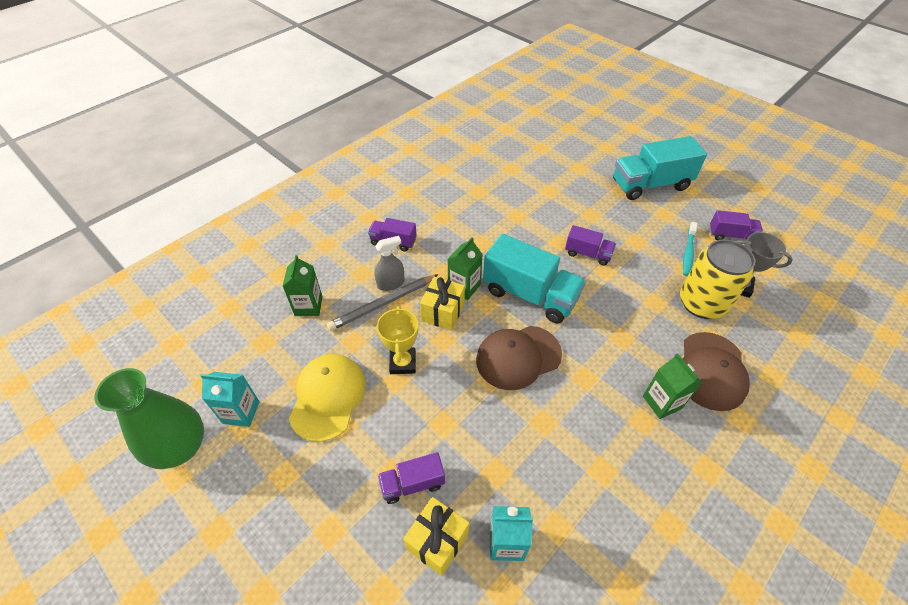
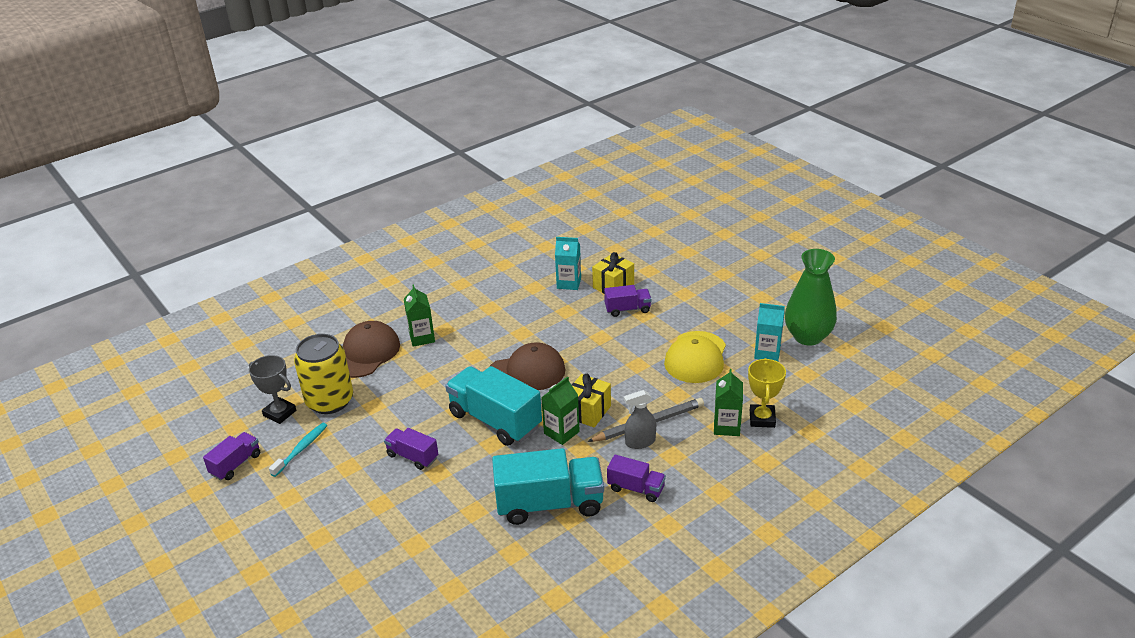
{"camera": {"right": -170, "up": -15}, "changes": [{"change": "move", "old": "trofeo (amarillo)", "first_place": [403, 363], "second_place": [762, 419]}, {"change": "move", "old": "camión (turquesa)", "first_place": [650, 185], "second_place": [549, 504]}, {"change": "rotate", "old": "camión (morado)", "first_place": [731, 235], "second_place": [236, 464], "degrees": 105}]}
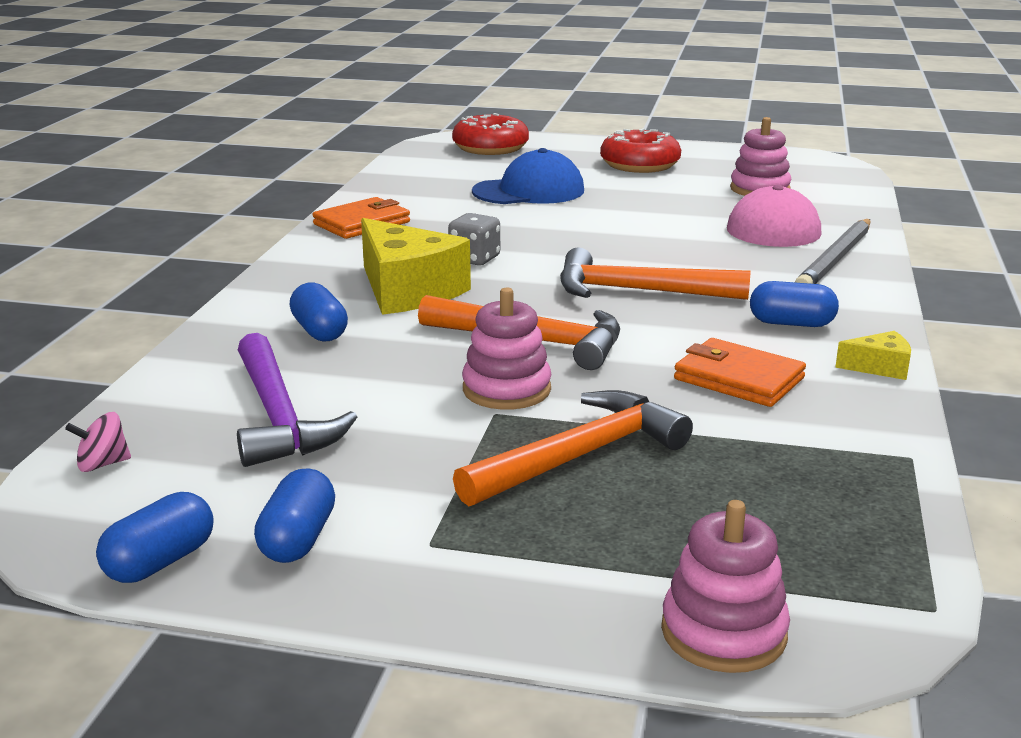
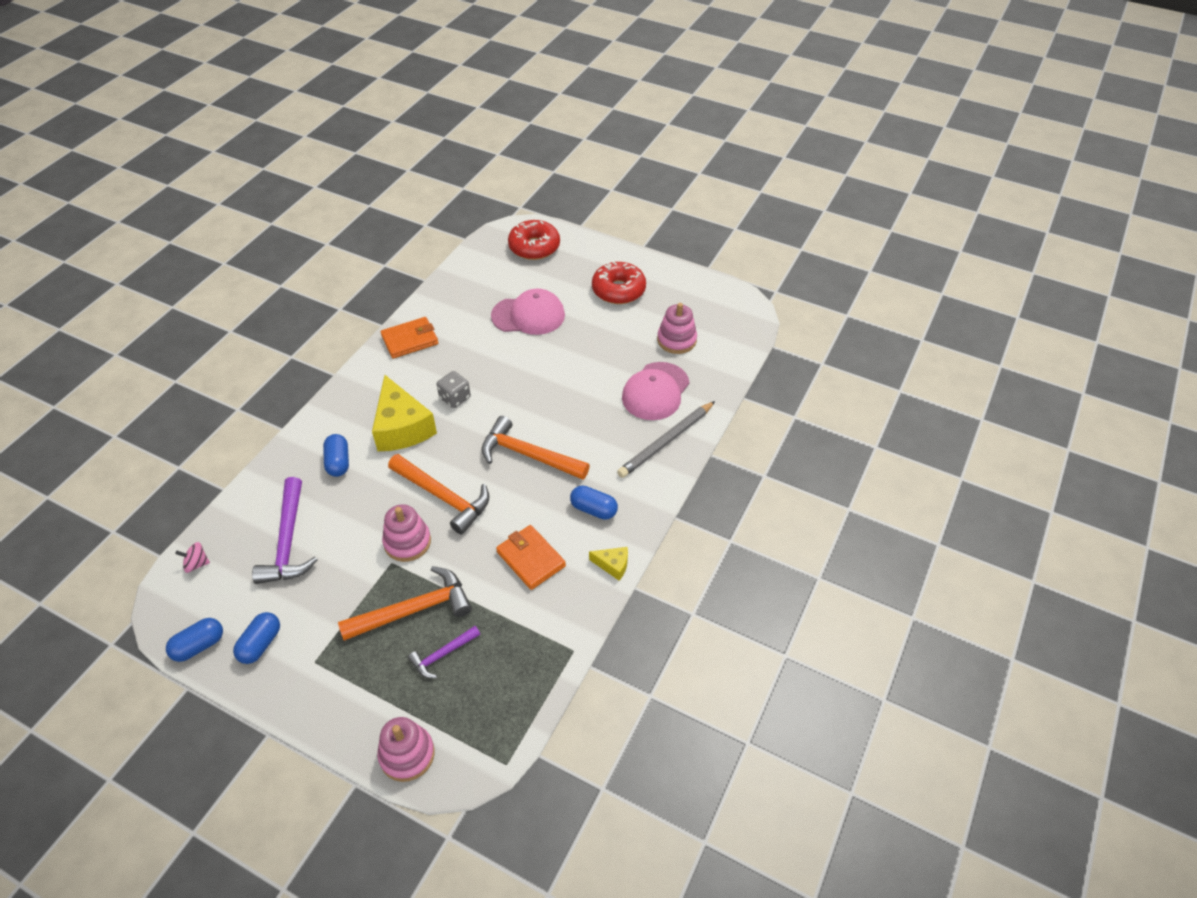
{"camera": {"right": 15, "up": 25}, "changes": [{"change": "insert", "new": "martillo (morado)", "second_place": [442, 654]}, {"change": "recolor", "old": "gorra (azul)", "new": "gorra (rosa)", "first_place": [529, 191], "second_place": [528, 315]}]}
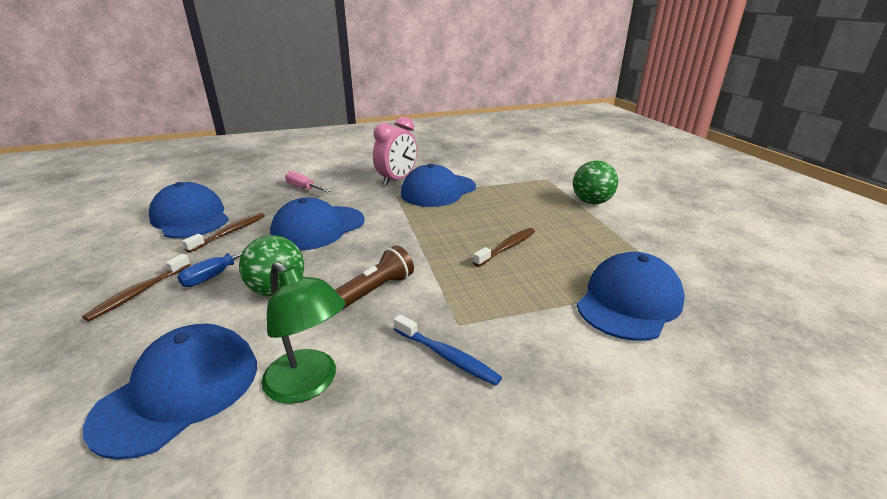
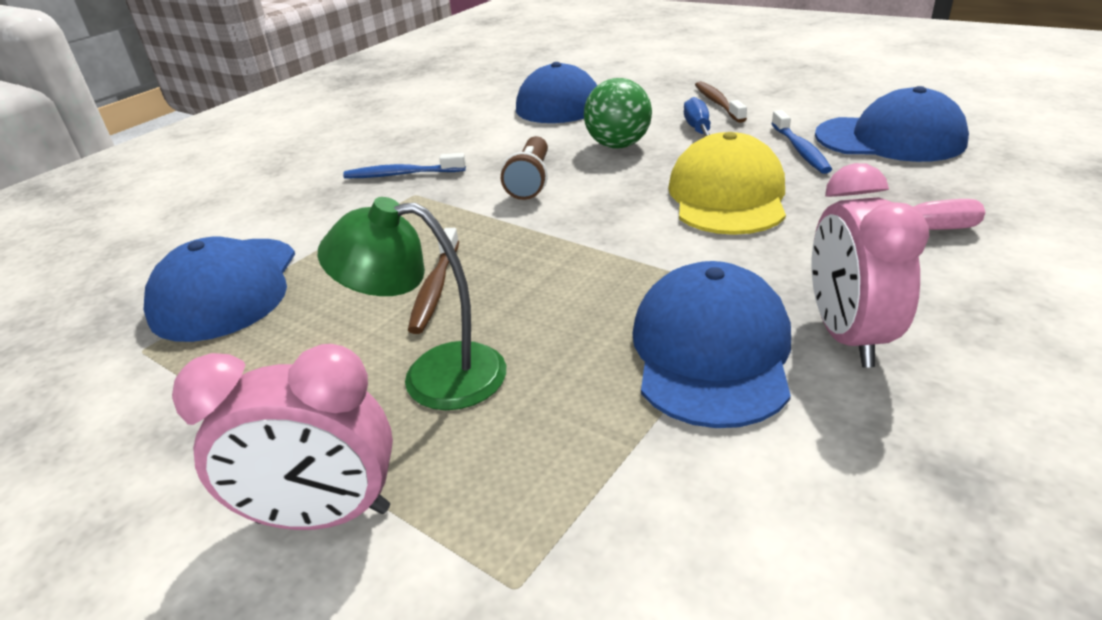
{"camera": {"right": 145, "up": 5}, "changes": [{"change": "move", "old": "lámpara (verde)", "first_place": [308, 384], "second_place": [433, 376]}, {"change": "replace", "old": "pelota (verde)", "new": "despertador (rosa)", "first_place": [591, 202], "second_place": [323, 515]}, {"change": "recolor", "old": "cepillo de dientes (marrón)", "new": "cepillo de dientes (azul)", "first_place": [230, 232], "second_place": [800, 150]}, {"change": "recolor", "old": "gorra (azul)", "new": "gorra (amarillo)", "first_place": [318, 228], "second_place": [727, 196]}]}
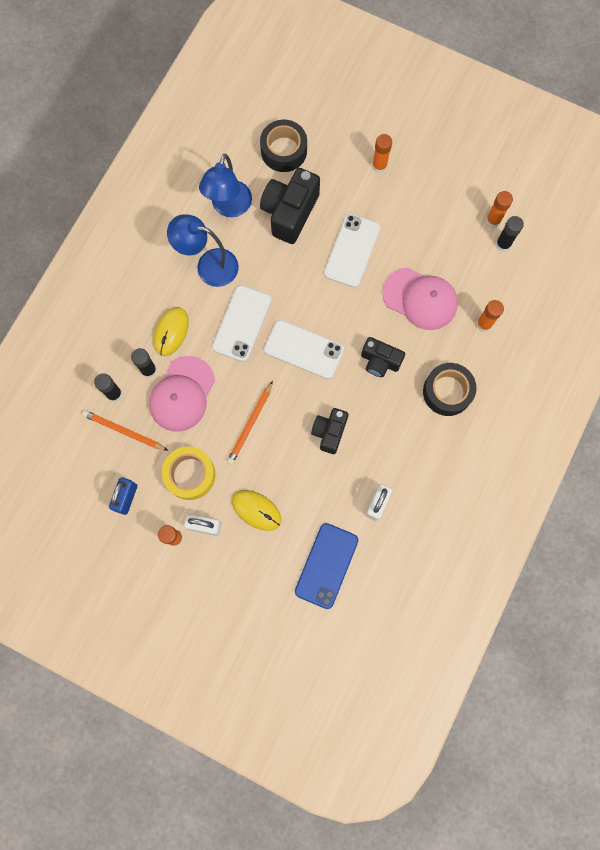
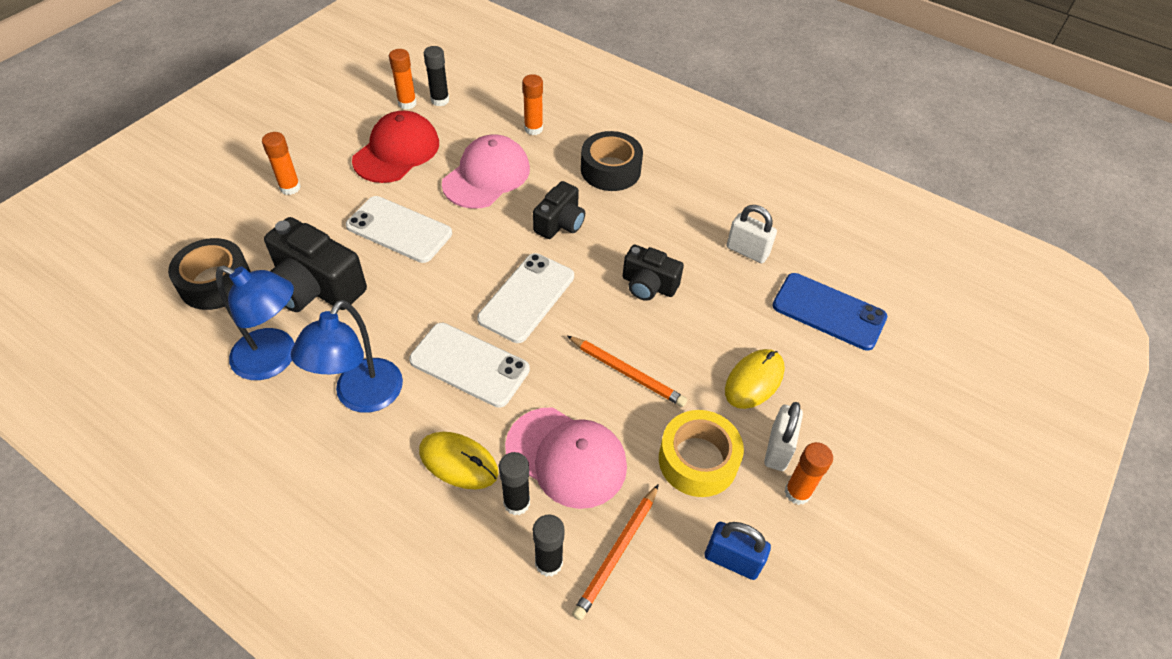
{"camera": {"right": -85, "up": -25}, "changes": [{"change": "insert", "new": "gorra (rojo)", "second_place": [396, 151]}]}
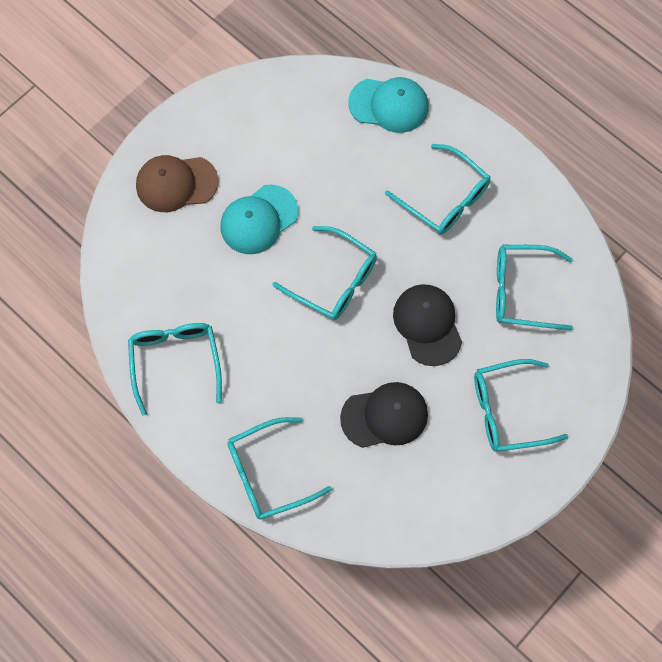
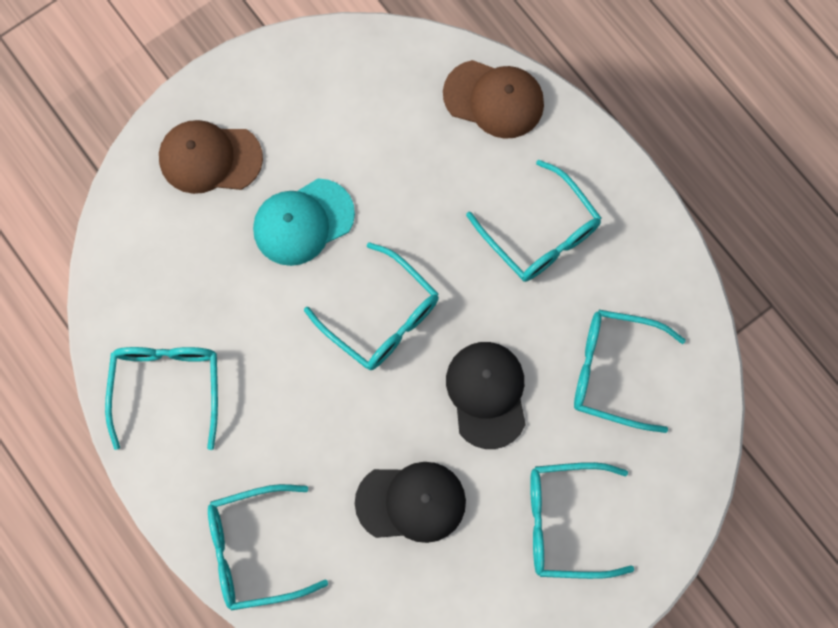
{"camera": {"right": 10, "up": 5}, "changes": [{"change": "recolor", "old": "gorra (turquesa)", "new": "gorra (marrón)", "first_place": [389, 105], "second_place": [494, 99]}]}
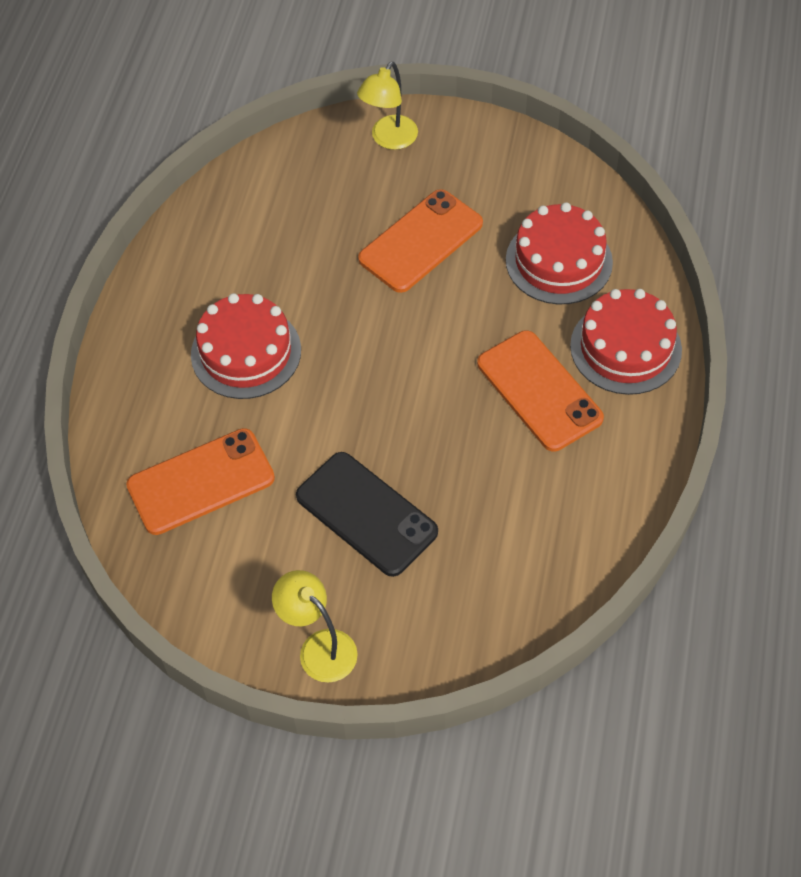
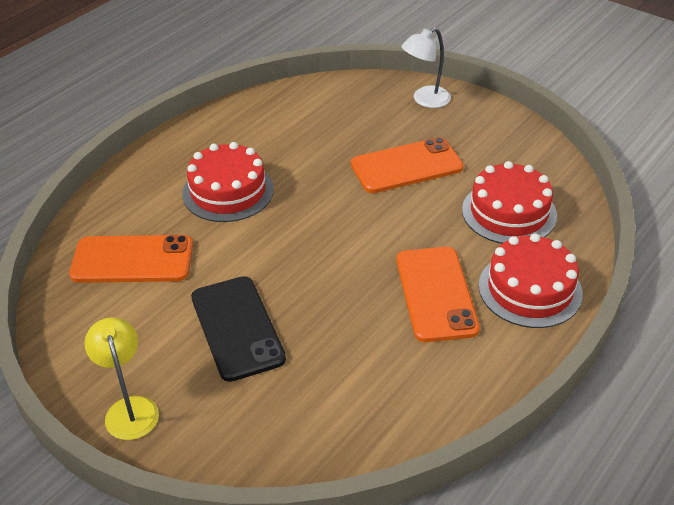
{"camera": {"right": 25, "up": -15}, "changes": [{"change": "recolor", "old": "lámpara (amarillo)", "new": "lámpara (blanco)", "first_place": [389, 139], "second_place": [425, 100]}]}
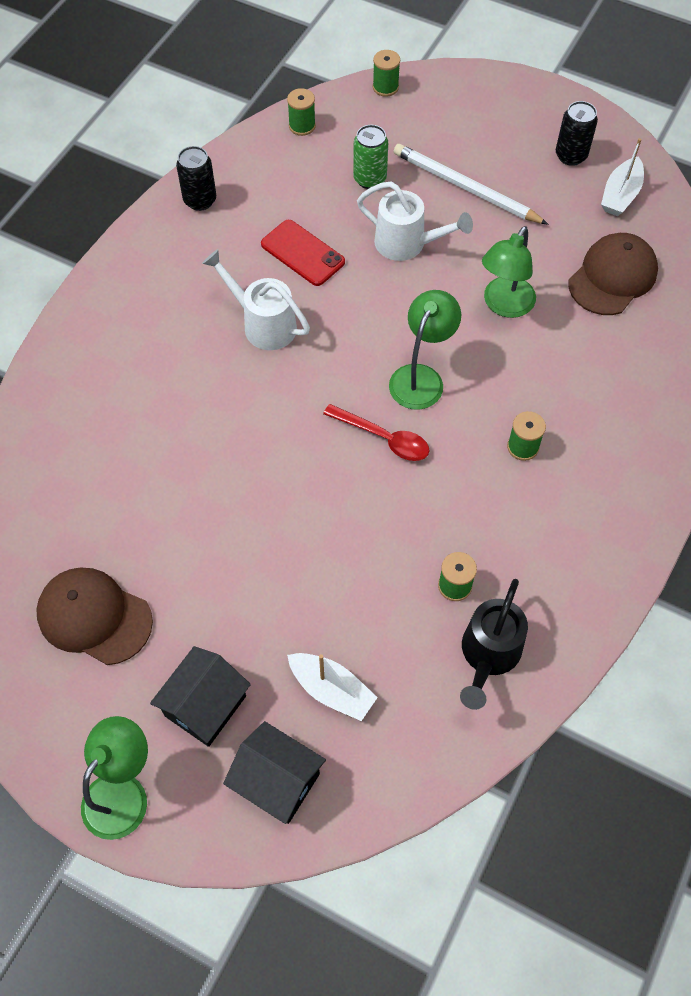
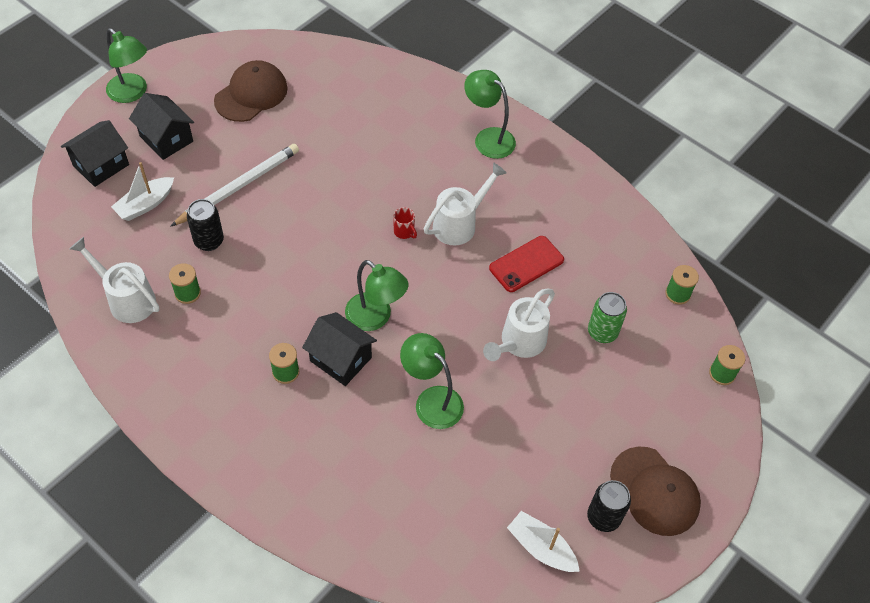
{"camera": {"right": 100, "up": -5}, "changes": [{"change": "delete", "old": "cuchara (rojo)", "first_place": [383, 438]}, {"change": "insert", "new": "casa (negro)", "second_place": [340, 359]}, {"change": "insert", "new": "taza (rojo)", "second_place": [404, 232]}, {"change": "insert", "new": "lámpara (verde)", "second_place": [488, 138]}, {"change": "move", "old": "lata (negro)", "first_place": [200, 200], "second_place": [209, 241]}, {"change": "move", "old": "lápiz (blanco)", "first_place": [465, 188], "second_place": [239, 186]}, {"change": "move", "old": "gorra (marrón)", "first_place": [612, 277], "second_place": [654, 491]}, {"change": "recolor", "old": "regadera (negro)", "new": "regadera (blanco)", "first_place": [488, 655], "second_place": [127, 299]}]}
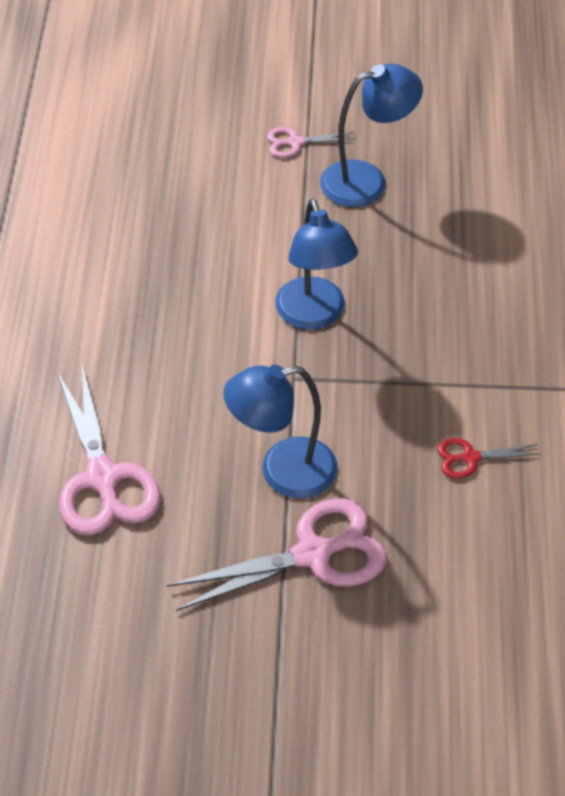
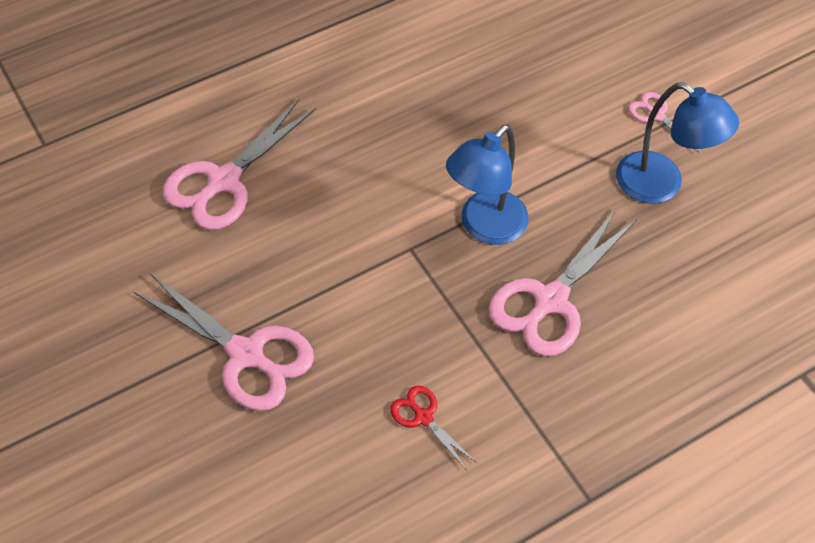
{"camera": {"right": 55, "up": 5}, "changes": [{"change": "delete", "old": "lámpara (azul)", "first_place": [282, 472]}, {"change": "insert", "new": "tijeras (rosa)", "second_place": [550, 300]}]}
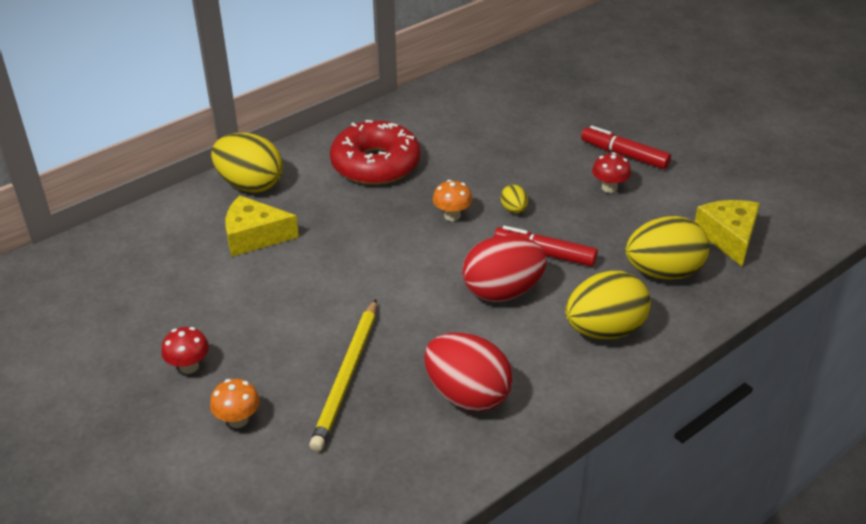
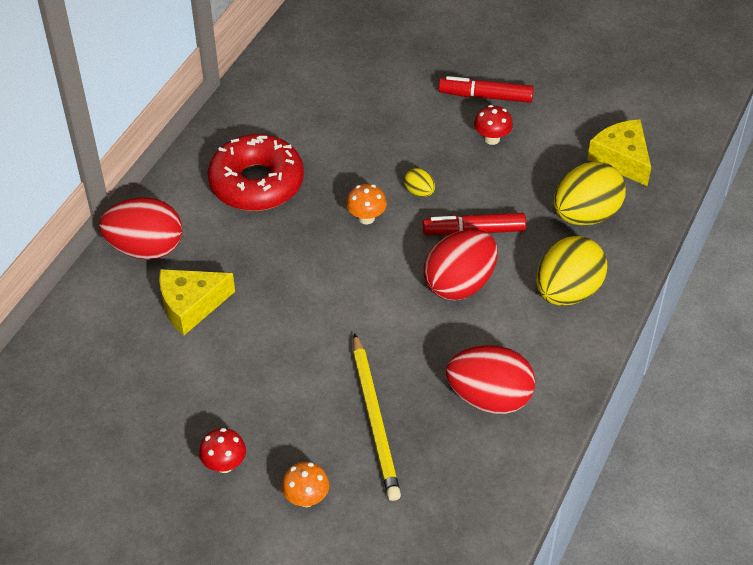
{"camera": {"right": -25, "up": 10}, "changes": [{"change": "recolor", "old": "huevo (amarillo)", "new": "huevo (rojo)", "first_place": [250, 185], "second_place": [146, 248]}]}
